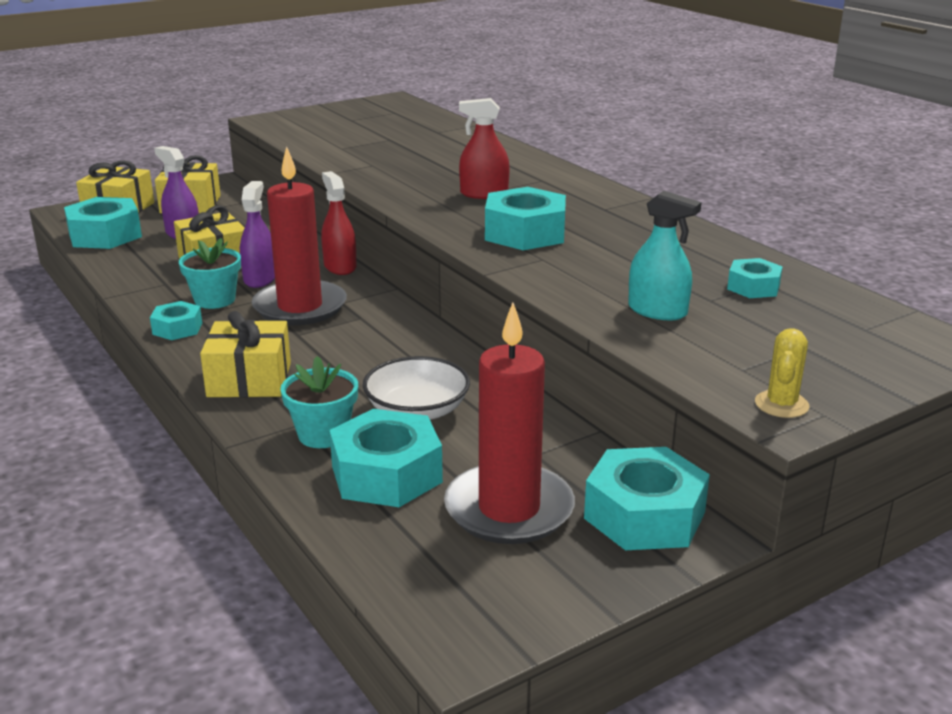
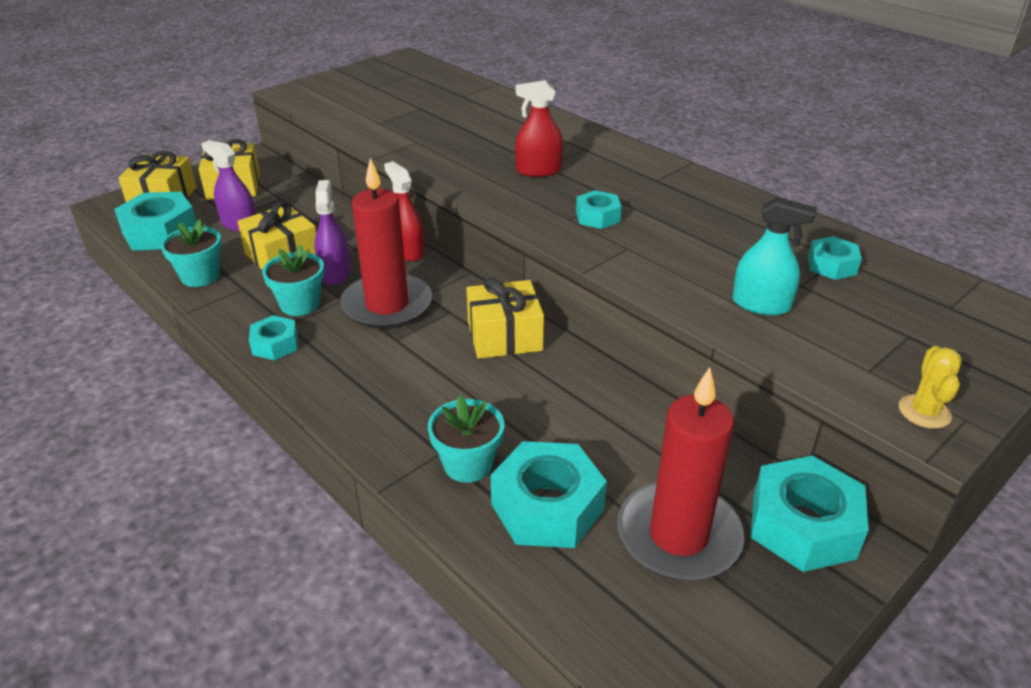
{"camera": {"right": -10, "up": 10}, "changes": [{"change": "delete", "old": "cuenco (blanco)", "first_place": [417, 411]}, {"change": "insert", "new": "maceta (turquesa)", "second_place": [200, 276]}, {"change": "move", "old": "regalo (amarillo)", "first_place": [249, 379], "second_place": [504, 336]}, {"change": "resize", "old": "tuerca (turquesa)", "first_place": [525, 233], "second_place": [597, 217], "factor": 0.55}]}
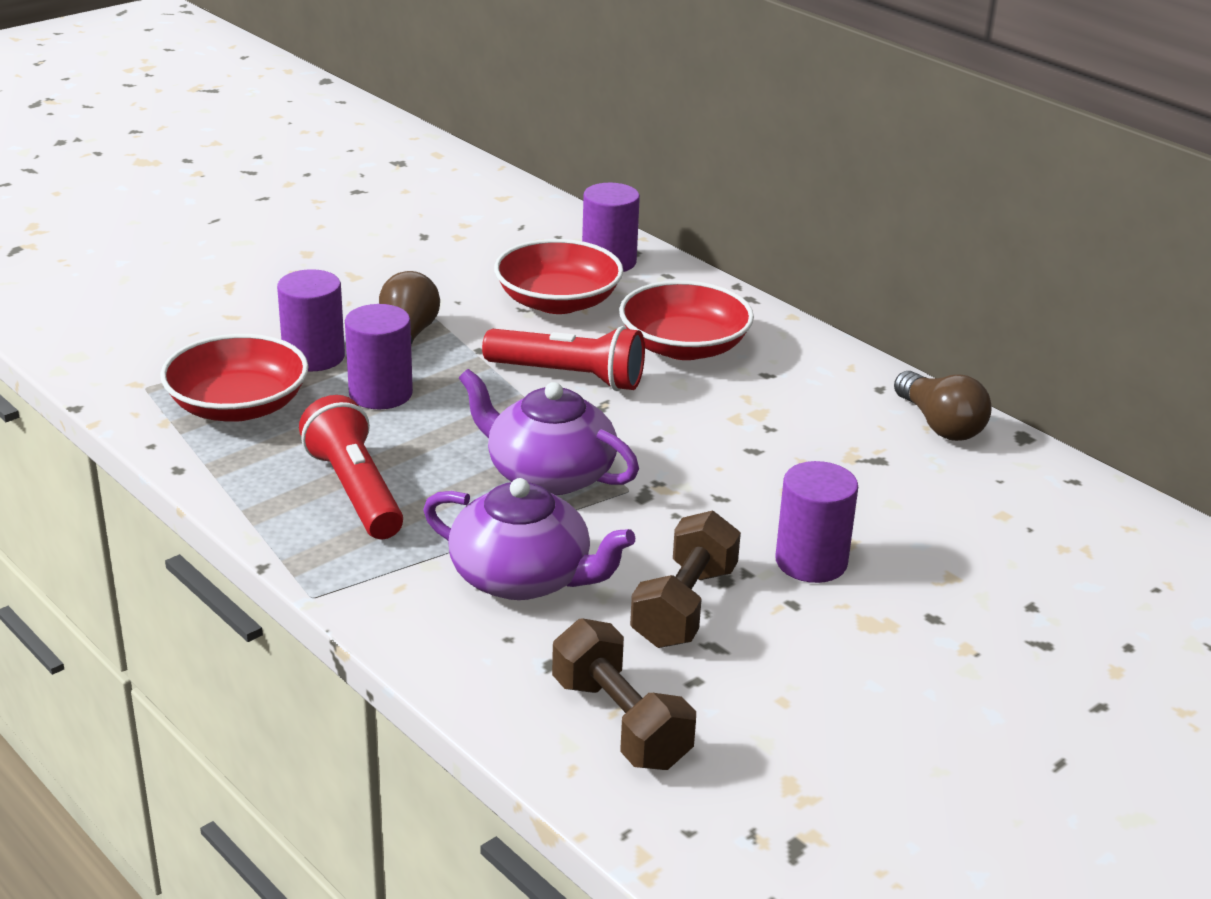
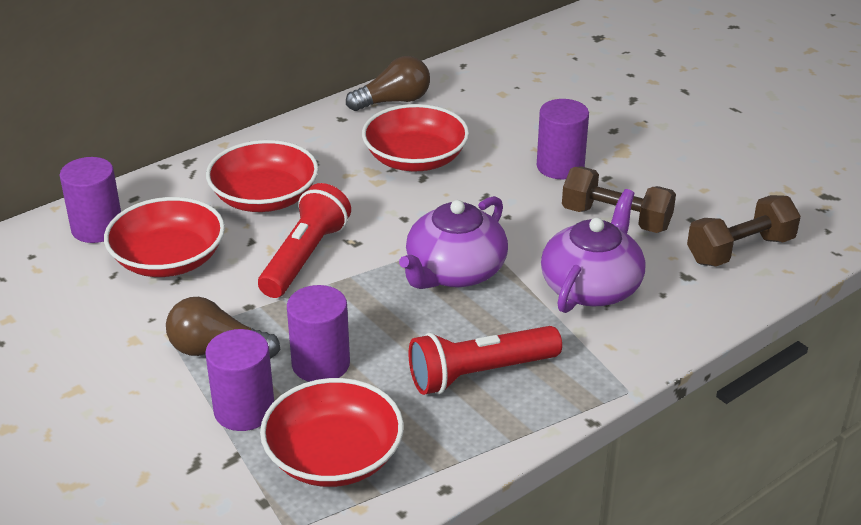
{"camera": {"right": -85, "up": 5}, "changes": [{"change": "insert", "new": "cuenco (rojo)", "second_place": [415, 159]}]}
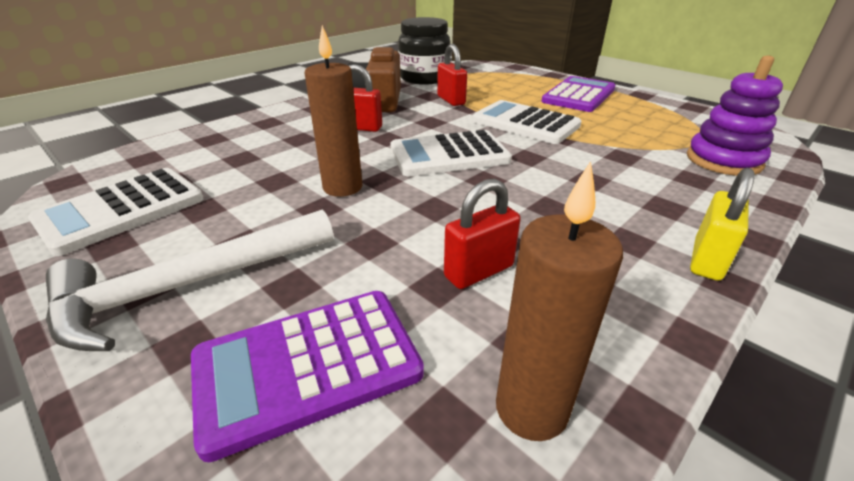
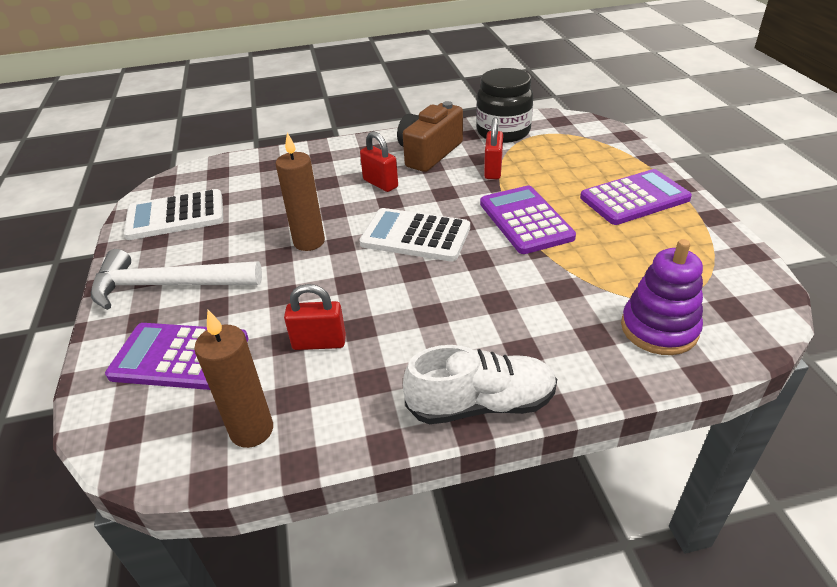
{"camera": {"right": 35, "up": 5}, "changes": [{"change": "replace", "old": "candado (amarillo)", "new": "zapato (blanco)", "first_place": [707, 260], "second_place": [481, 404]}, {"change": "recolor", "old": "calculadora (blanco)", "new": "calculadora (morado)", "first_place": [525, 123], "second_place": [525, 220]}]}
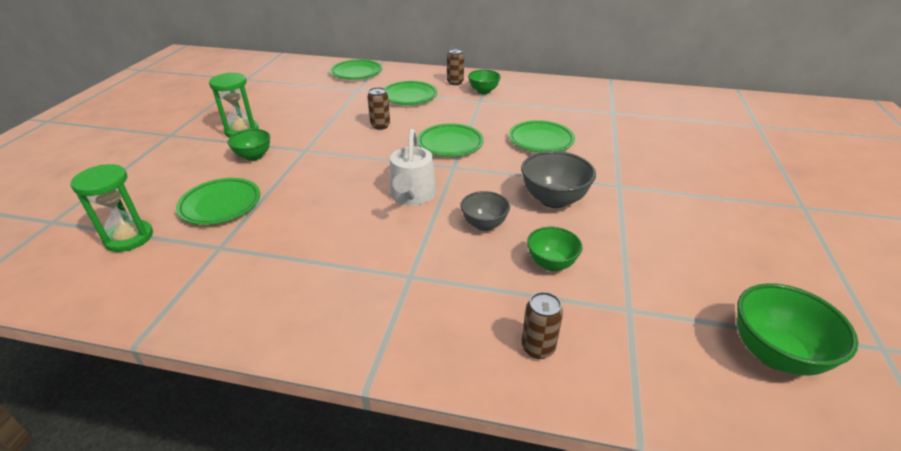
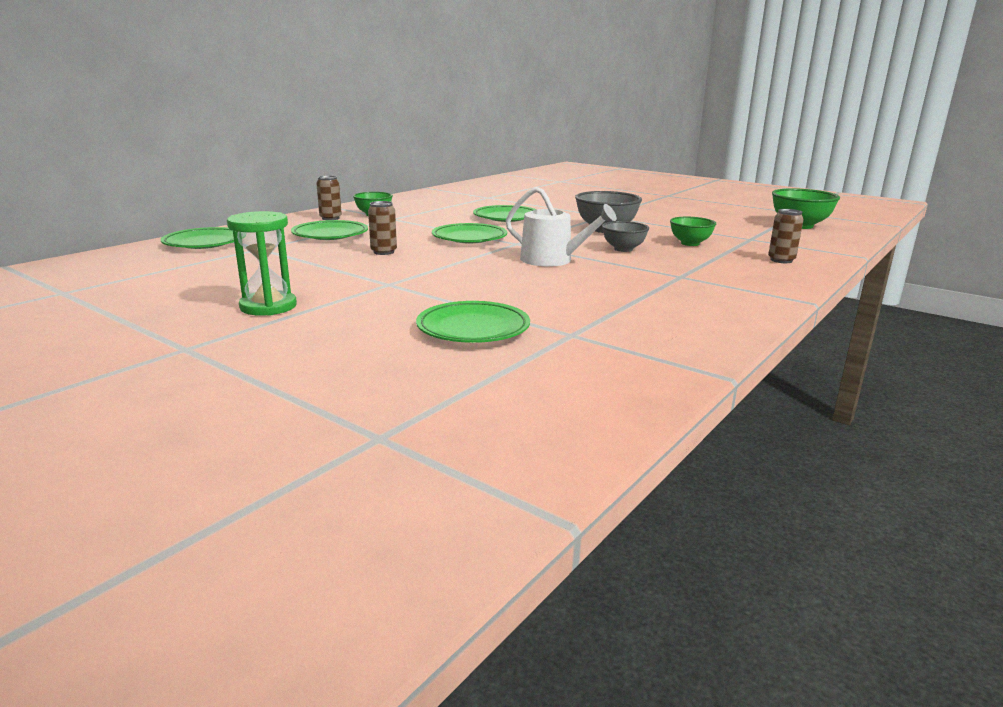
{"camera": {"right": -65, "up": -15}, "changes": [{"change": "delete", "old": "reloj de arena (verde)", "first_place": [129, 238]}, {"change": "delete", "old": "cuenco (verde)", "first_place": [254, 156]}]}
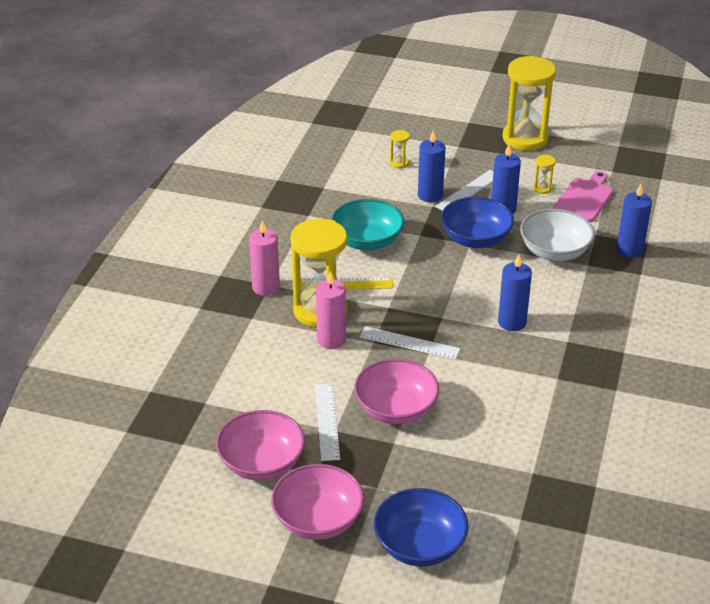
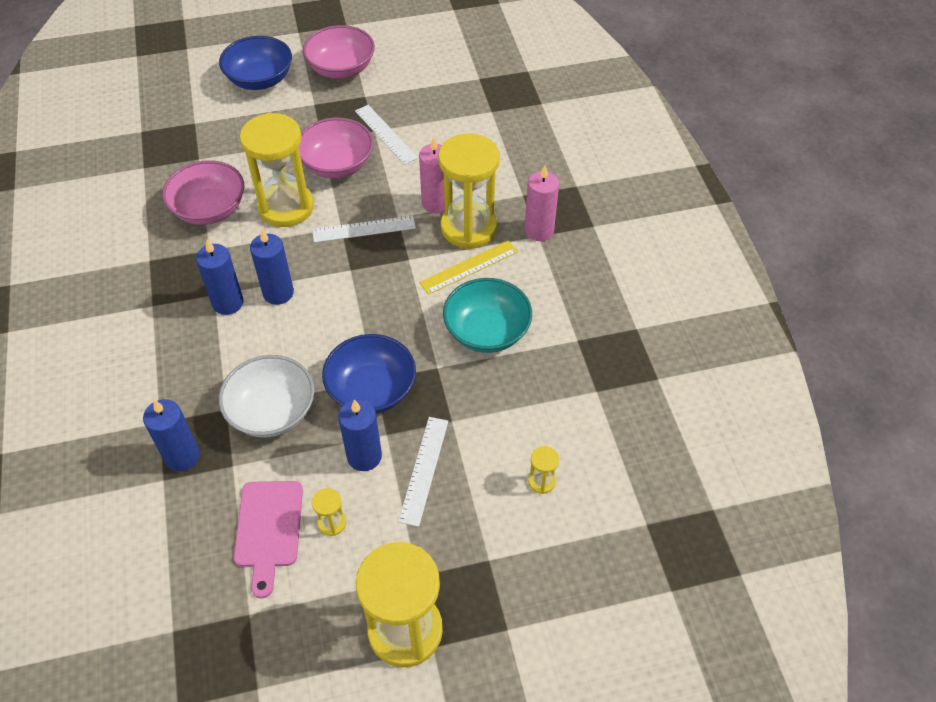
{"camera": {"right": 150, "up": 15}, "changes": [{"change": "insert", "new": "reloj de arena (amarillo)", "second_place": [286, 207]}, {"change": "move", "old": "cuenco (rosa)", "first_place": [261, 463], "second_place": [209, 209]}, {"change": "move", "old": "vela (azul)", "first_place": [430, 195], "second_place": [228, 303]}]}
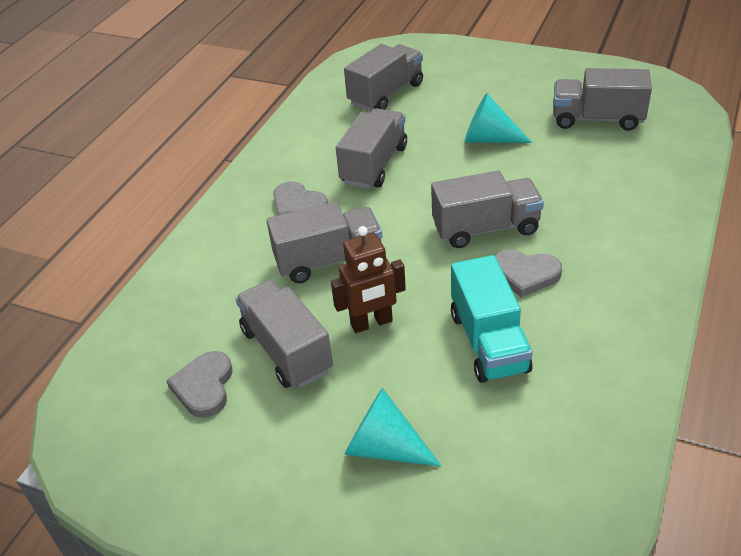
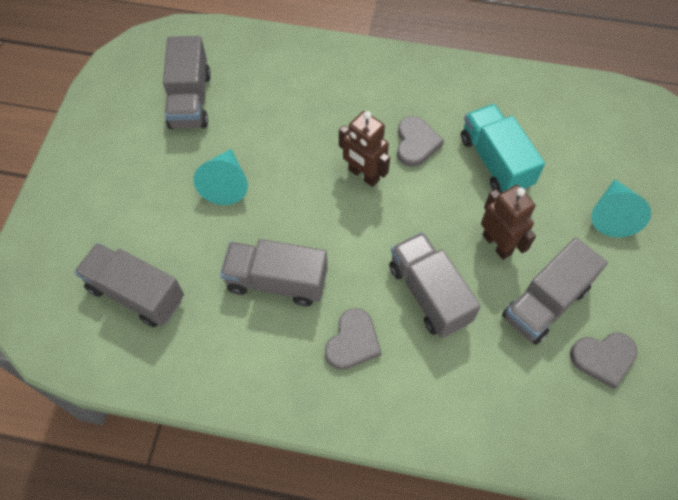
{"camera": {"right": -105, "up": 20}, "changes": [{"change": "replace", "old": "camión (gris)", "new": "robot (marrón)", "first_place": [485, 228], "second_place": [363, 175]}, {"change": "rotate", "old": "camión (turquesa)", "first_place": [488, 342], "second_place": [495, 162], "degrees": -90}]}
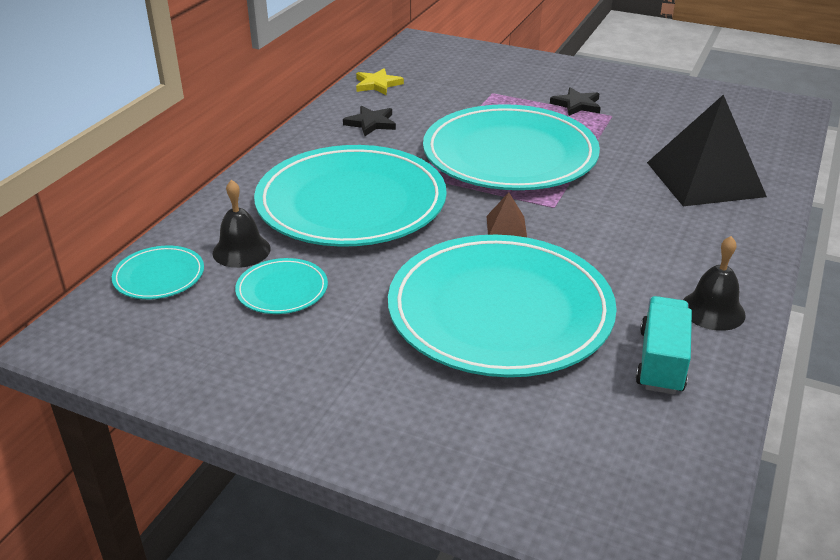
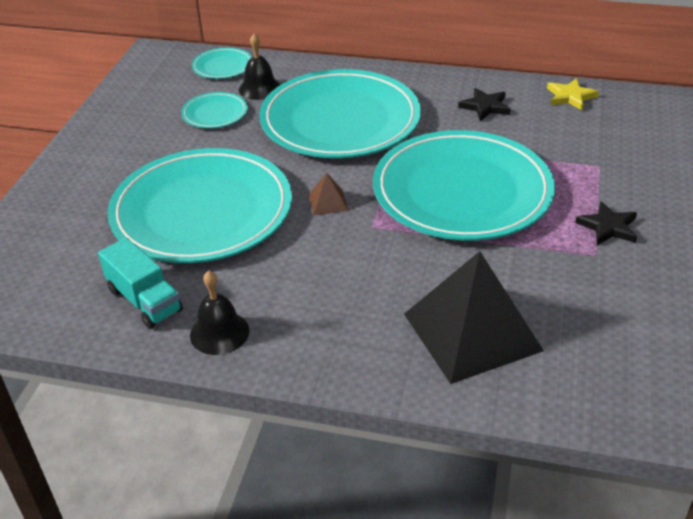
{"camera": {"right": 80, "up": 5}, "changes": [{"change": "rotate", "old": "camión (turquesa)", "first_place": [661, 361], "second_place": [144, 300], "degrees": 45}]}
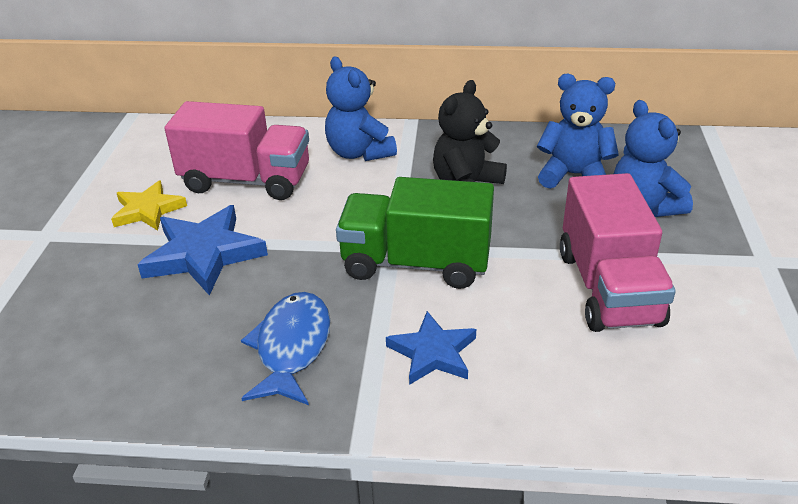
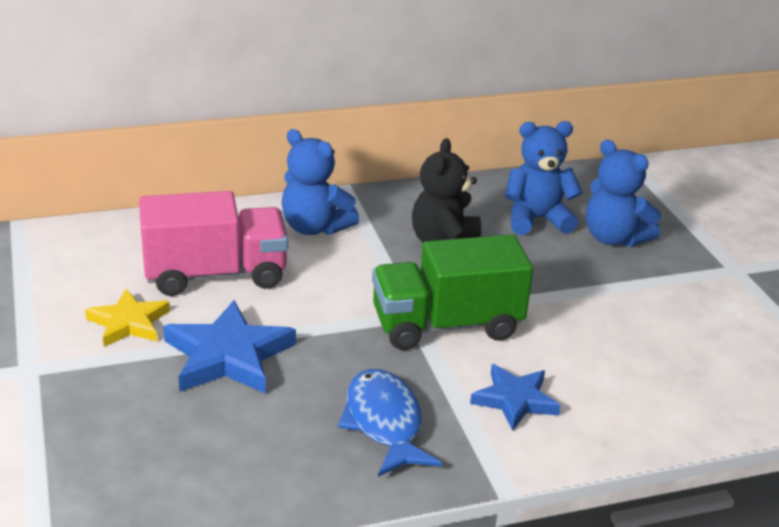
{"camera": {"right": -25, "up": -5}, "changes": [{"change": "delete", "old": "camión (rosa)", "first_place": [609, 288]}]}
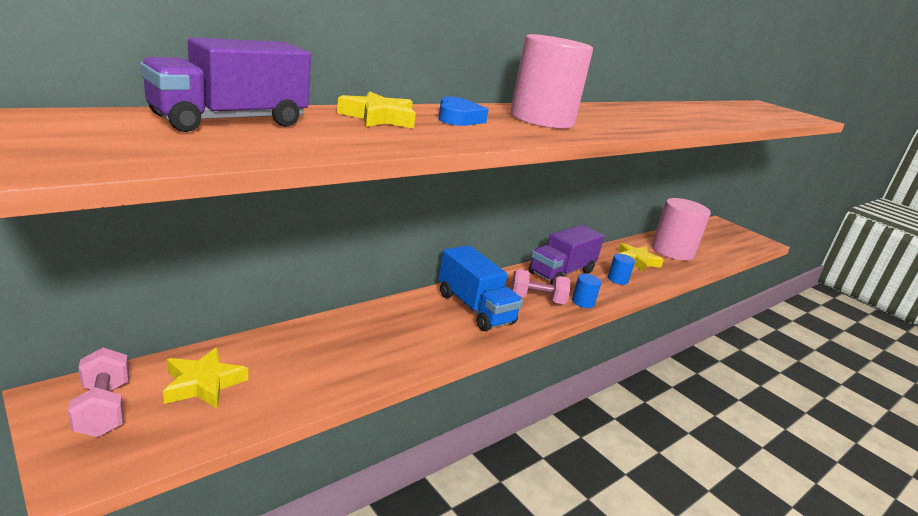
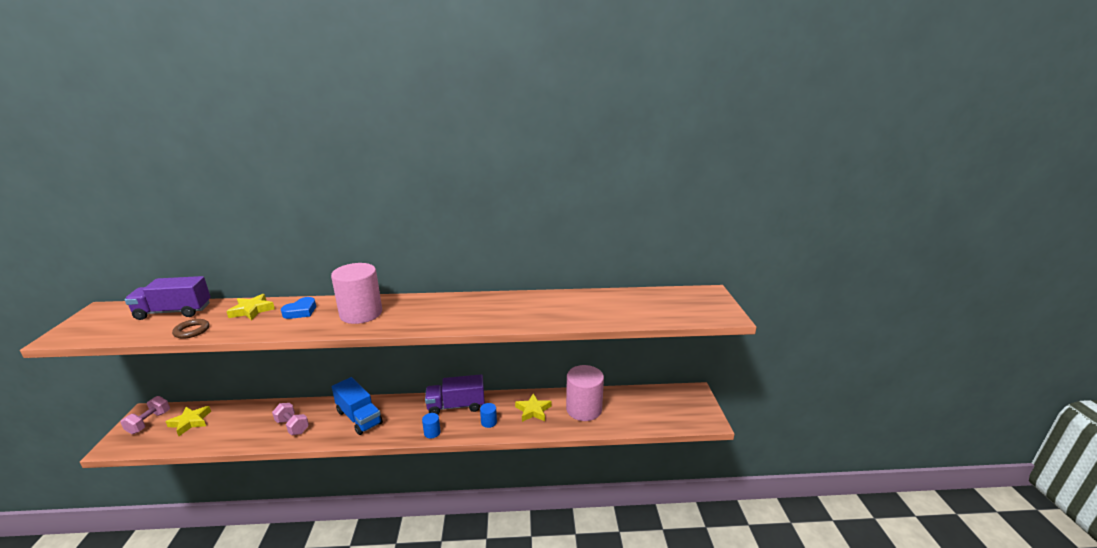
{"camera": {"right": 40, "up": 0}, "changes": [{"change": "insert", "new": "anillo (marrón)", "second_place": [192, 331]}, {"change": "move", "old": "mancuerna (rosa)", "first_place": [536, 300], "second_place": [292, 426]}, {"change": "rotate", "old": "camión (azul)", "first_place": [475, 308], "second_place": [359, 417], "degrees": -45}]}
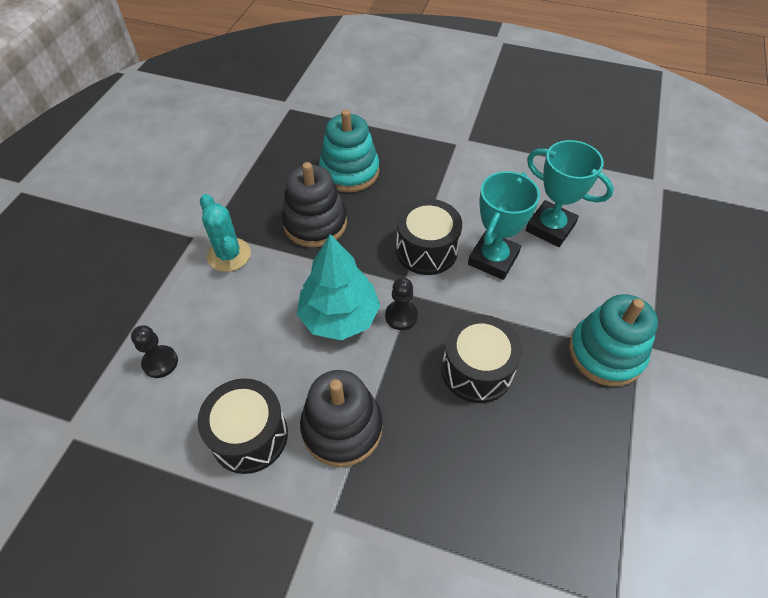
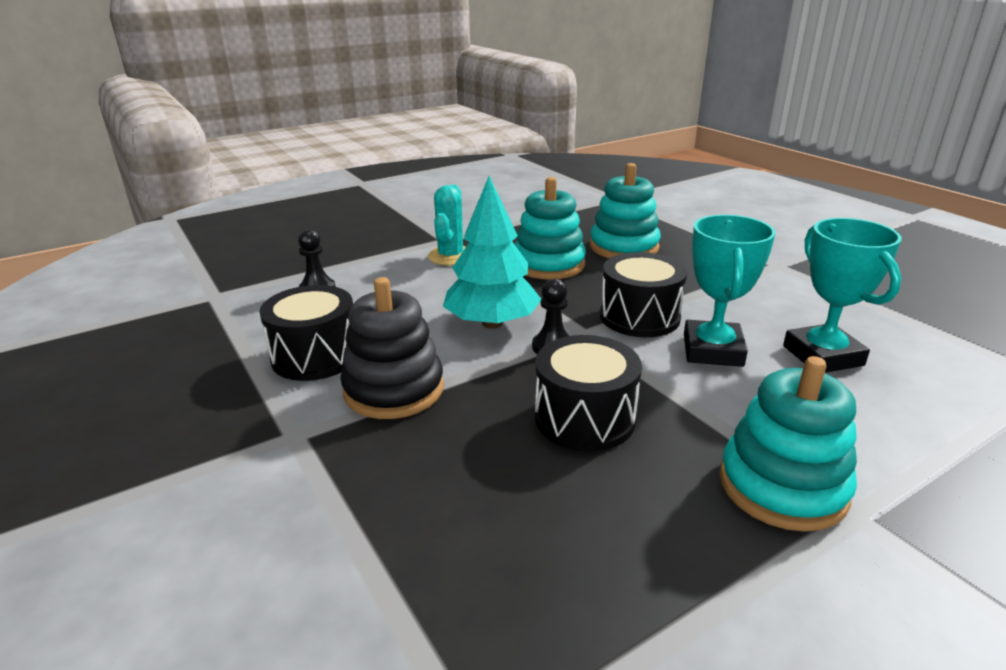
{"camera": {"right": 40, "up": -25}, "changes": [{"change": "recolor", "old": "juguete apilable (negro)", "new": "juguete apilable (turquesa)", "first_place": [315, 223], "second_place": [548, 264]}, {"change": "rotate", "old": "trofeo (turquesa)", "first_place": [493, 259], "second_place": [712, 350], "degrees": -60}]}
